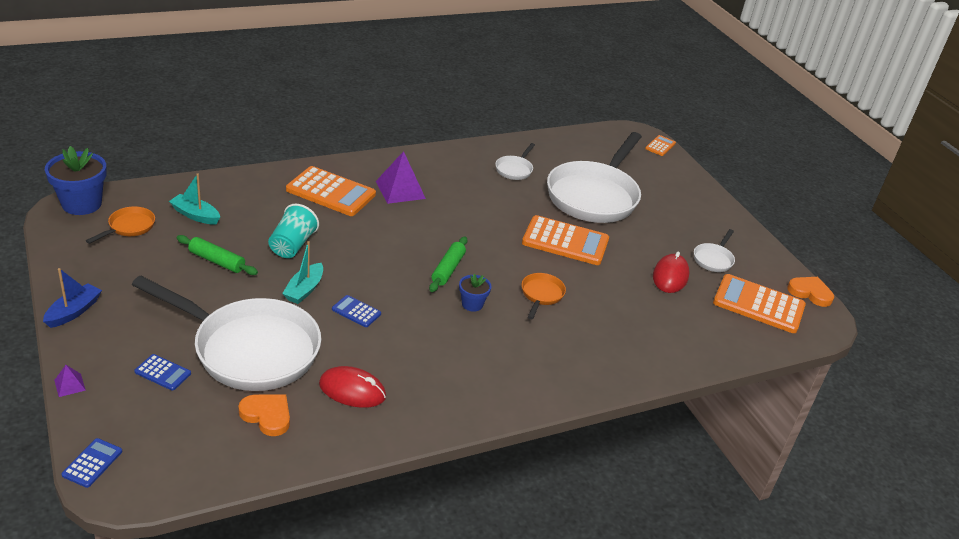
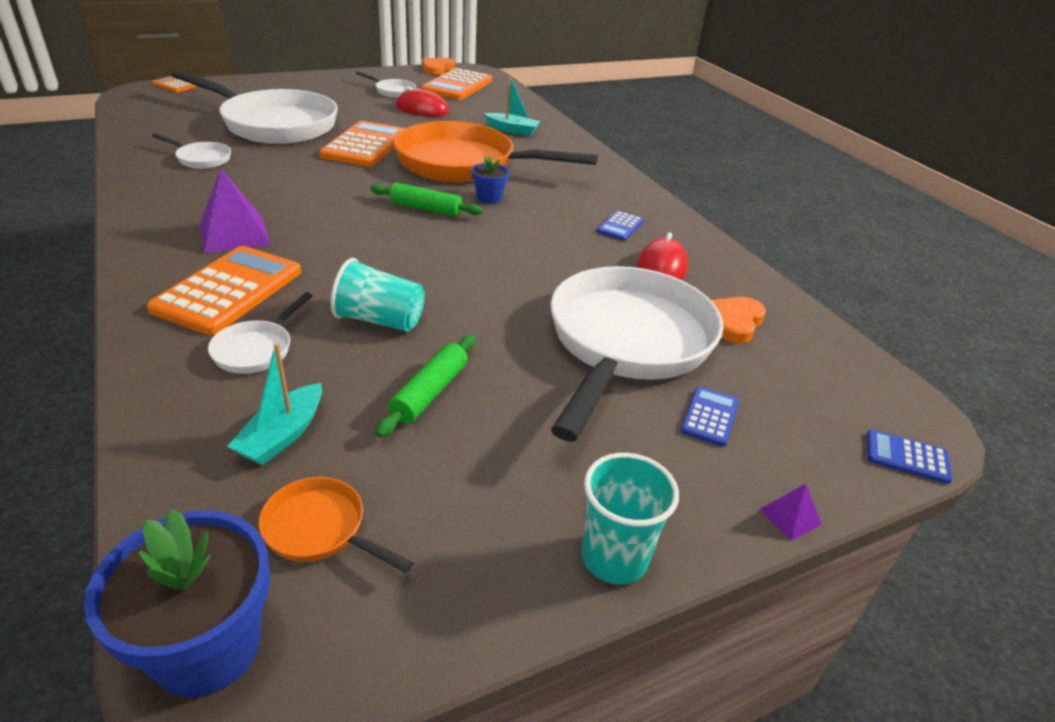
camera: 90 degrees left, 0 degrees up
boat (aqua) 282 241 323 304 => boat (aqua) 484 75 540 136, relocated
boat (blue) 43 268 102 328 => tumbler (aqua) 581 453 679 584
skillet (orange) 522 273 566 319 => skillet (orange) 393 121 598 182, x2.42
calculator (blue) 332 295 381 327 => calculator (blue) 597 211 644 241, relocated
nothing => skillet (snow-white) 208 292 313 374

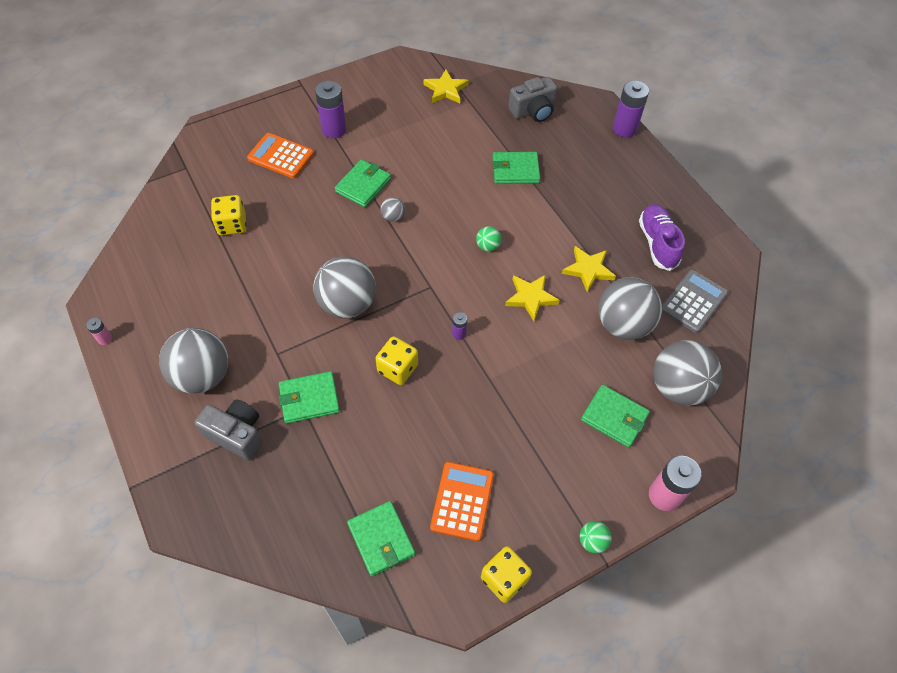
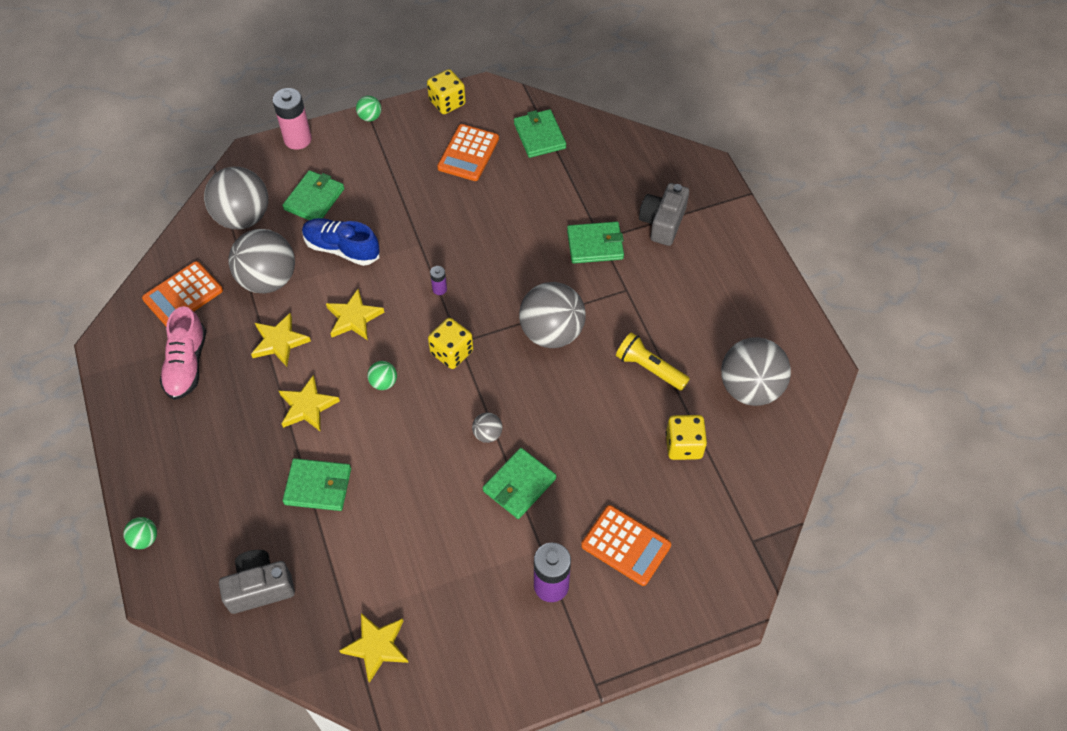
camera: 170 degrees left, 0 degrees up
battery (violet) 613 81 649 138 => play ball (leaf-green) 124 517 157 549
shoe (violet) 639 204 685 271 => shoe (rose-pink) 160 306 206 400
calculator (grey) 662 270 728 333 => calculator (orange) 142 261 223 326
battery (rose-pink) 86 317 112 345 => nothing
play ball (grey) 159 328 228 394 => play ball (grey) 721 337 791 406, relocated
die (yellow) 376 336 418 385 => die (yellow) 428 318 473 369, relocated
billfold (leaf-green) 581 385 650 448 => billfold (leaf-green) 282 170 344 220, 75 degrees clockwise
camera (grey) 195 399 262 460 => camera (grey) 639 183 689 246, 75 degrees clockwise
nothing => shoe (blue) 302 218 380 266
nothing => pocket torch (yellow) 616 332 690 391
nothing => five-pointed star (yellow) 279 375 340 432

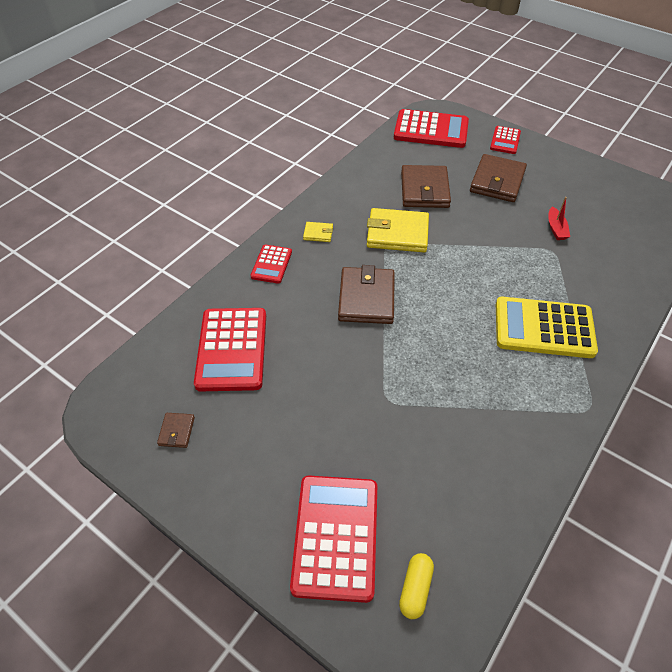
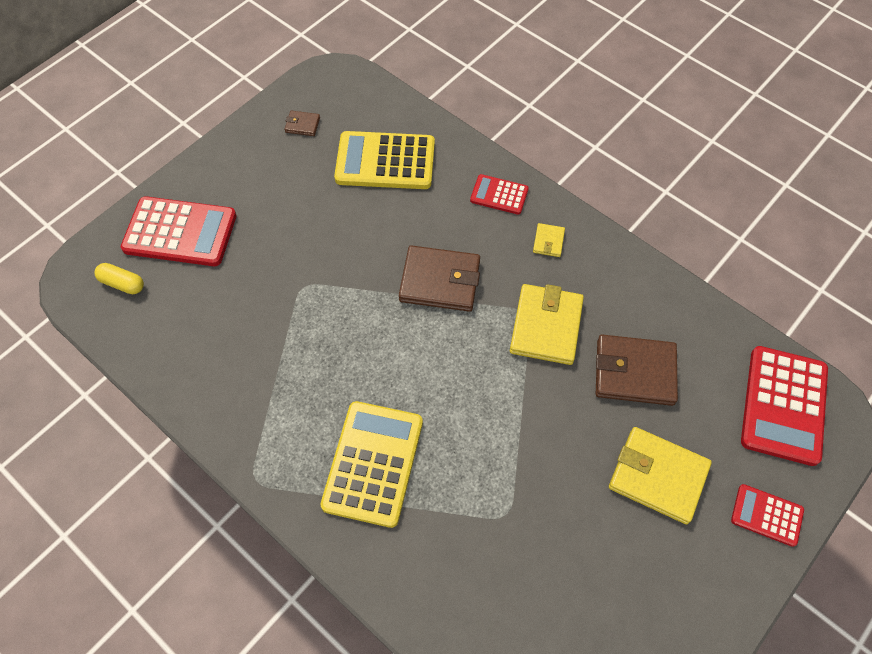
camera: 95 degrees right, 10 degrees up
billfold (russet) 470 154 527 202 => billfold (yellow) 609 427 712 524
boat (red) 548 197 570 240 => nothing
calculator (red) 194 308 266 391 => calculator (yellow) 334 131 435 189

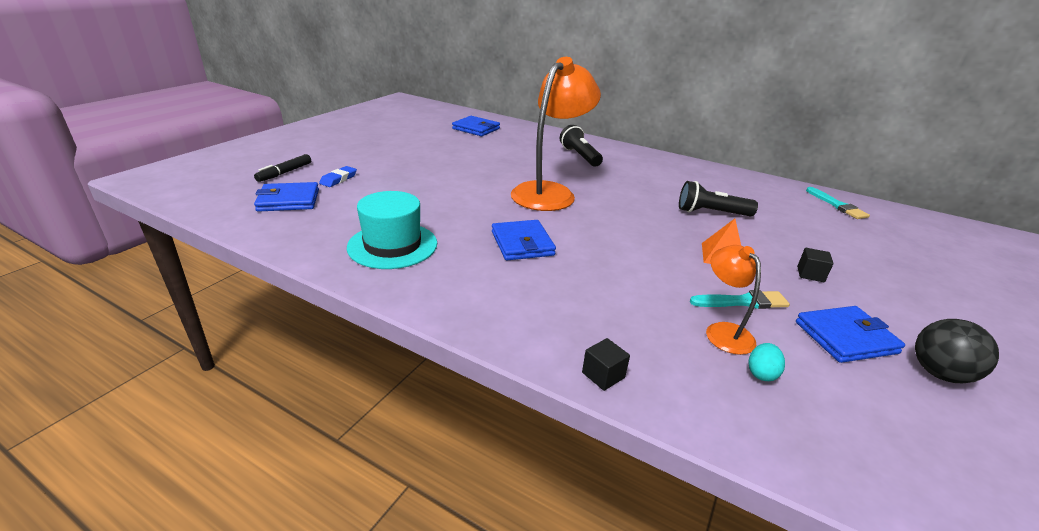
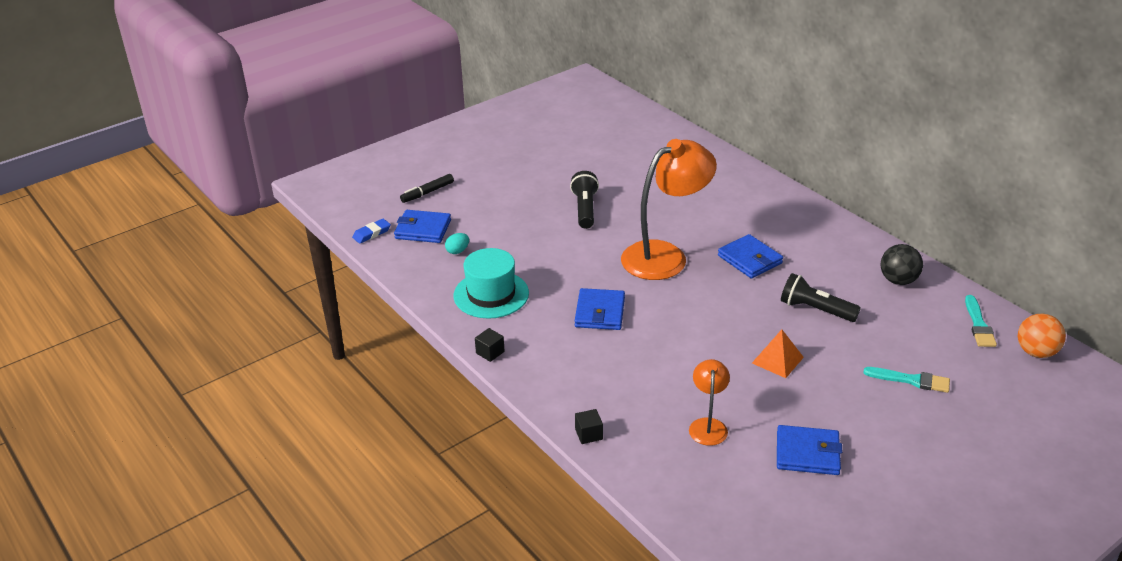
camera: 25 degrees right, 5 degrees up
billfold (blue) 452 116 500 136 => billfold (blue) 718 234 783 279, relocated
pocket torch (black) 560 125 603 167 => pocket torch (black) 570 171 599 229, relocated
eraser (blue) 319 166 357 187 => eraser (blue) 352 219 391 244, relocated
solid cube (black) 797 248 834 283 => solid cube (black) 475 328 505 362, relocated
brush (aqua) 690 290 790 309 => brush (aqua) 863 367 950 393, relocated
play ball (black) 915 319 999 383 => play ball (black) 881 244 923 285, relocated
toy egg (aqua) 748 343 785 381 => toy egg (aqua) 445 233 469 254, relocated
nothing => play ball (orange) 1018 314 1066 358

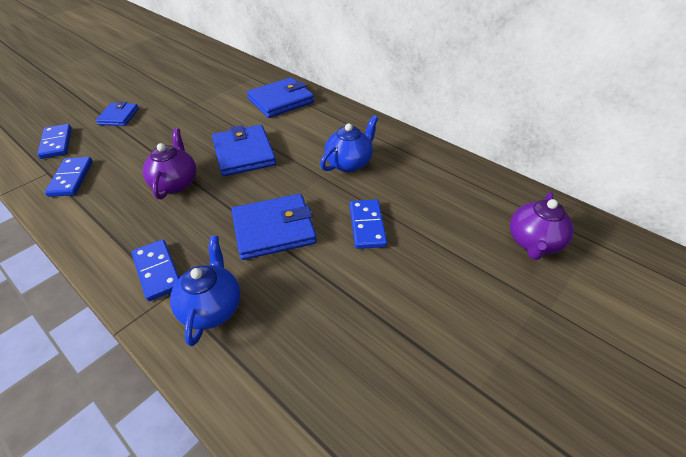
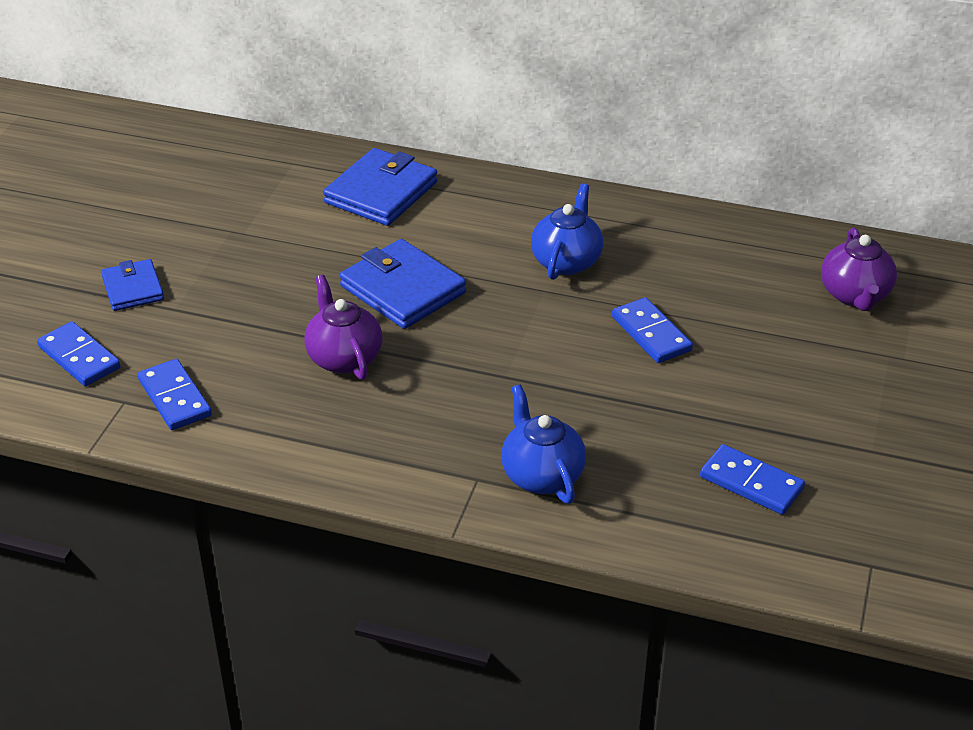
camera: 25 degrees left, 5 degrees down
billfold (blue) 231 194 317 260 => nothing
domino (blue) 131 239 180 301 => domino (blue) 700 444 805 515, relocated

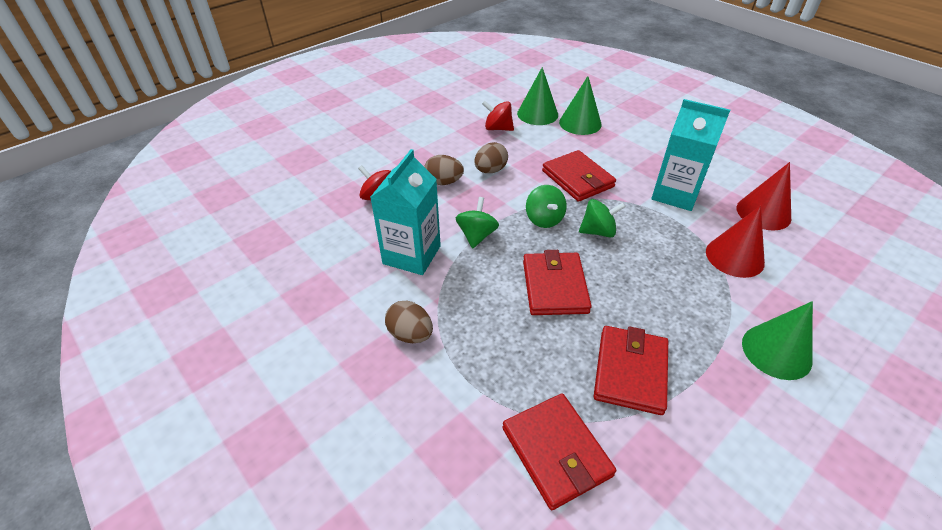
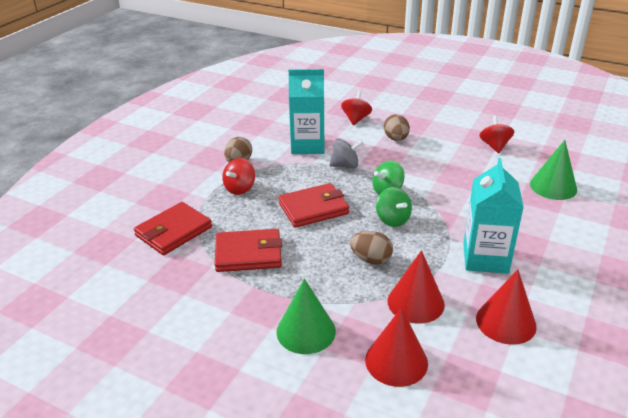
camera: 70 degrees right, 10 degrees down
cone (leaf-green) 517 67 558 125 => nothing
toy egg (russet) 474 142 508 173 => toy egg (russet) 350 231 393 265, relocated
billfold (red) 542 150 616 202 => nothing
whirligig (leaf-green) 456 197 499 248 => whirligig (grey) 329 139 363 168
nothing => whirligig (red) 222 158 255 195
nothing => cone (red) 365 308 428 387

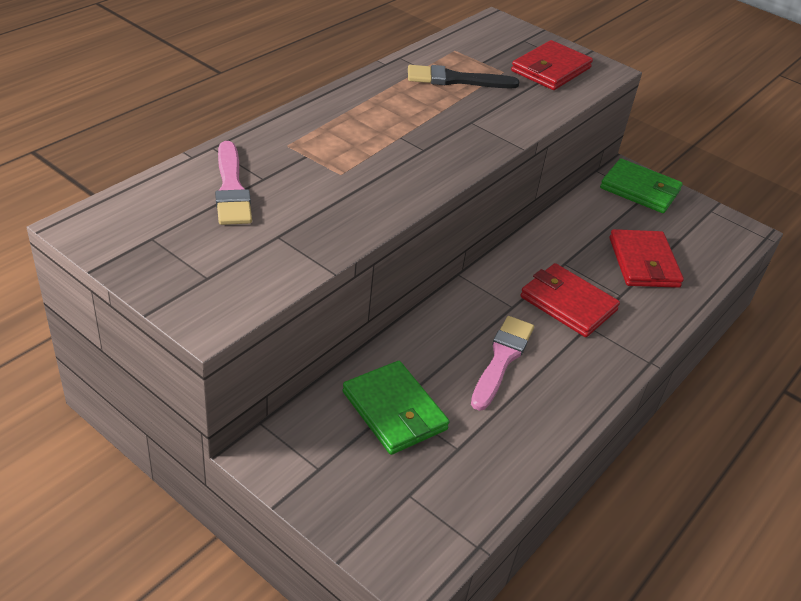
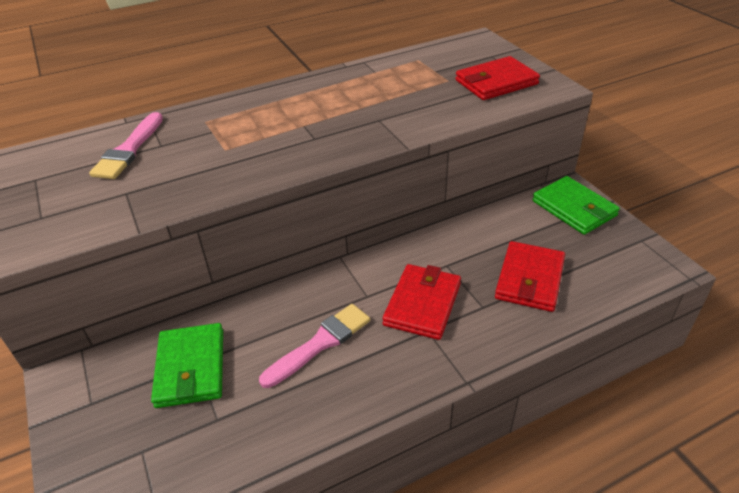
camera: 30 degrees right, 0 degrees up
brush (black) 408 65 519 88 => nothing
billfold (red) 520 263 620 337 => billfold (red) 382 264 461 340, 45 degrees clockwise

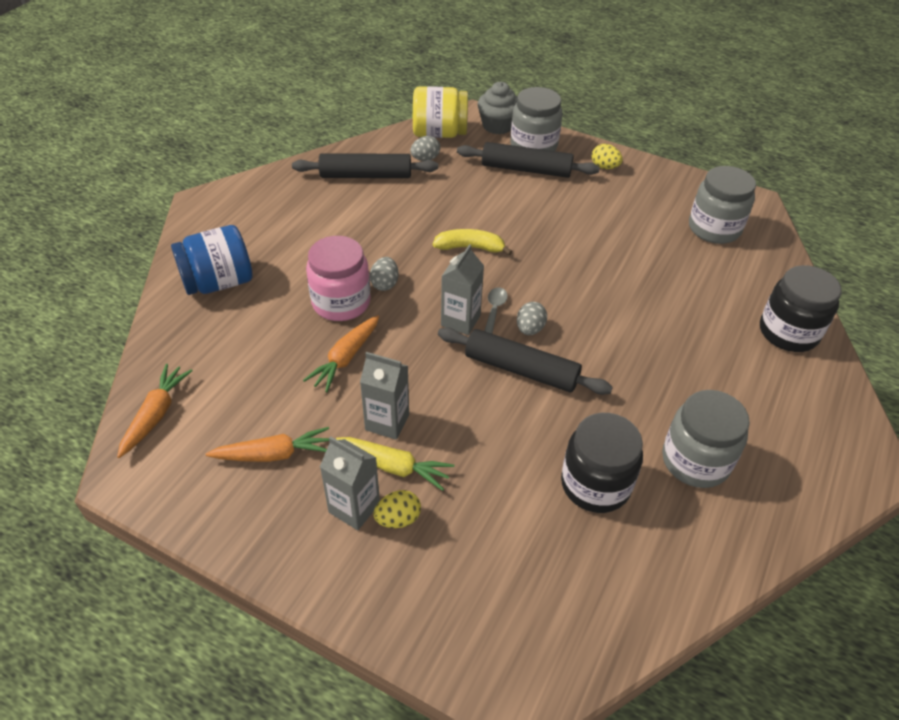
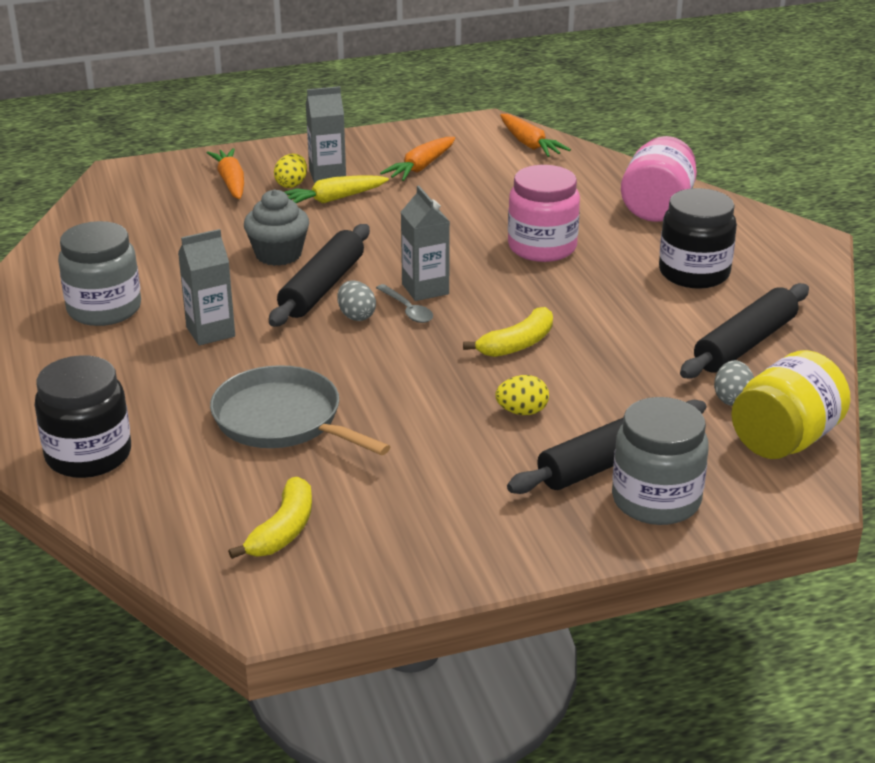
camera: 135 degrees right, 15 degrees down
cupcake (grey) 478 82 517 134 => cupcake (grey) 244 189 309 266, relocated
toy egg (yellow) 592 144 623 169 => toy egg (yellow) 495 375 549 415, relocated
jar (grey) 689 166 756 244 => banana (yellow) 228 477 312 559
jar (blue) 171 225 253 295 => jar (rose-pink) 621 136 697 222
toy egg (grey) 370 257 398 291 => nothing
carrot (orange) 303 315 379 392 => carrot (orange) 207 148 244 199, relocated
rolling pin (black) 438 327 613 395 => rolling pin (black) 269 224 370 327, 45 degrees counterclockwise
juice carton (grey) 360 352 409 440 => juice carton (grey) 178 229 235 346, relocated
jar (black) 561 413 643 513 => jar (black) 659 188 737 289, relocated
nothing => skillet (grey) 210 365 390 455

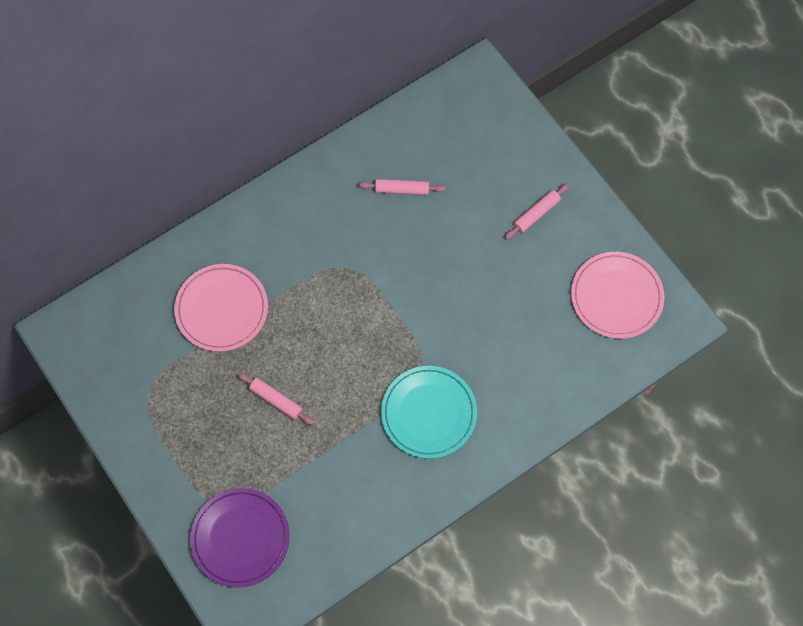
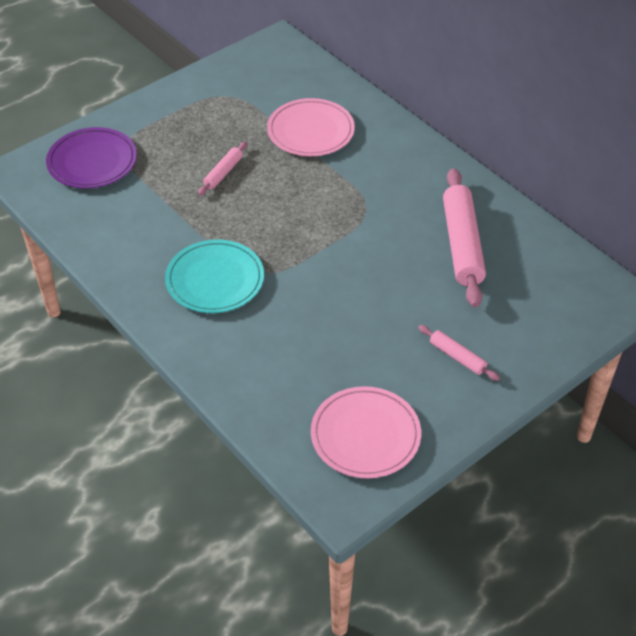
camera: 85 degrees right, 20 degrees down
rolling pin (rose-pink) 359 179 446 195 => rolling pin (rose-pink) 443 168 486 307, x2.03

